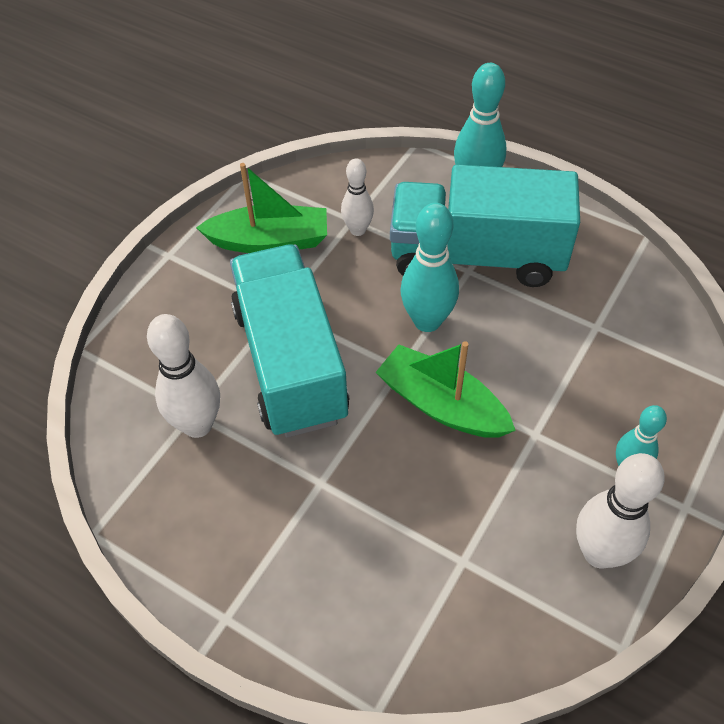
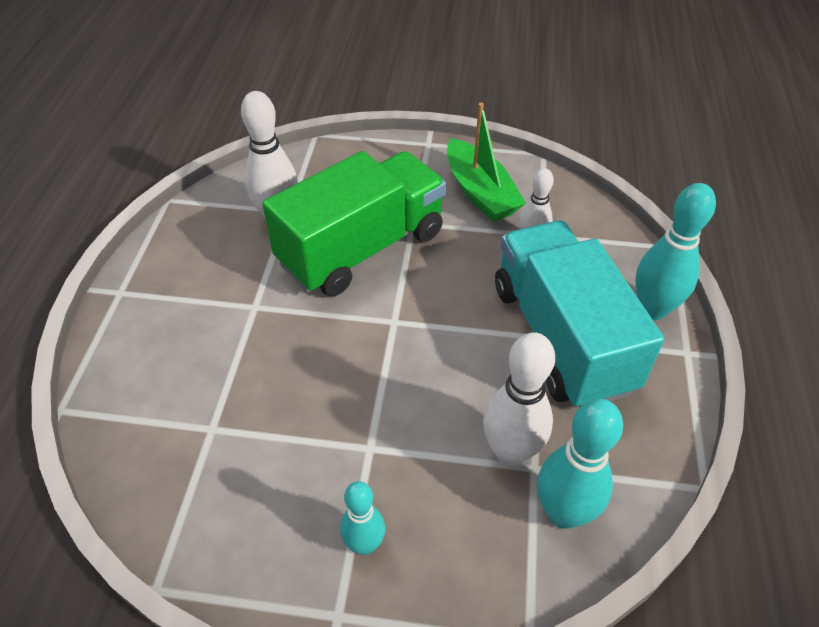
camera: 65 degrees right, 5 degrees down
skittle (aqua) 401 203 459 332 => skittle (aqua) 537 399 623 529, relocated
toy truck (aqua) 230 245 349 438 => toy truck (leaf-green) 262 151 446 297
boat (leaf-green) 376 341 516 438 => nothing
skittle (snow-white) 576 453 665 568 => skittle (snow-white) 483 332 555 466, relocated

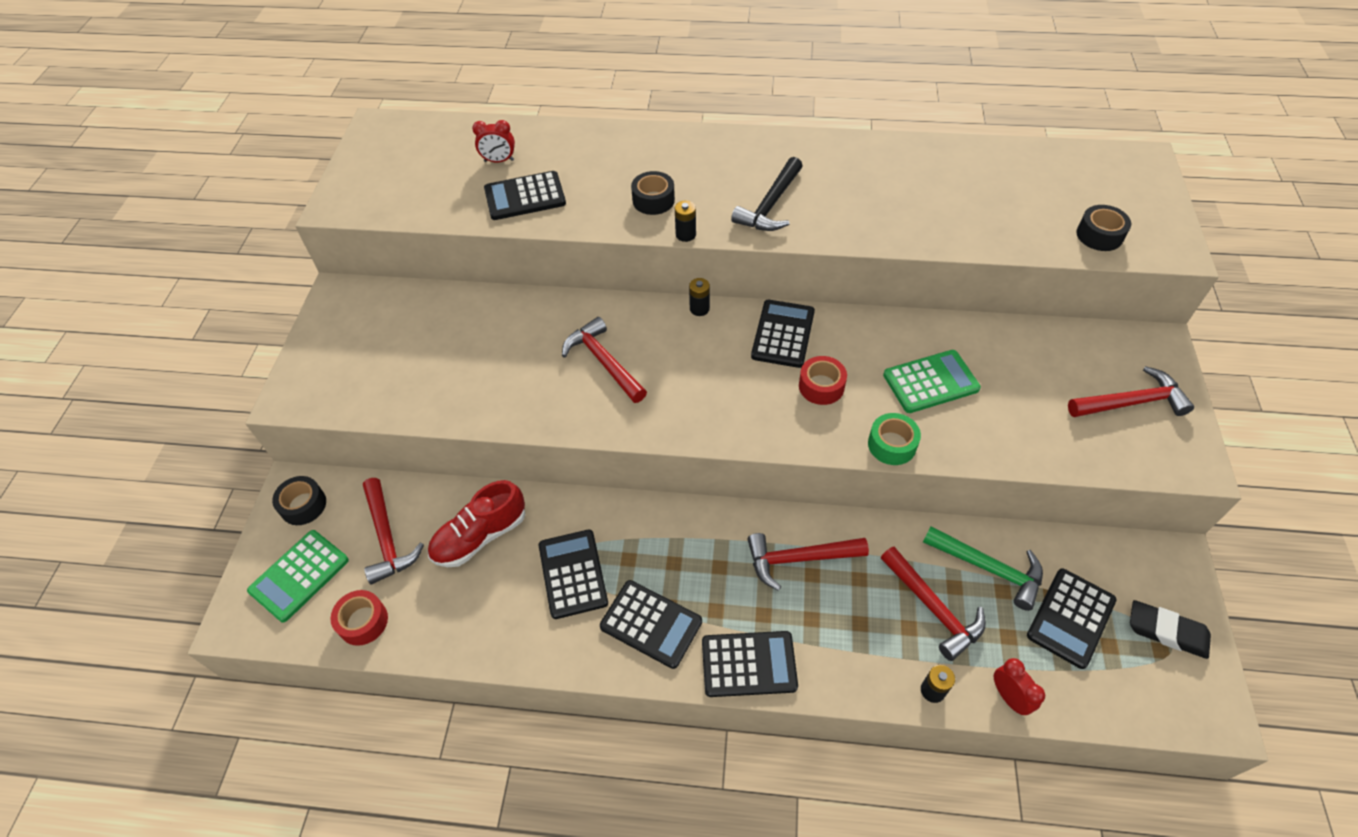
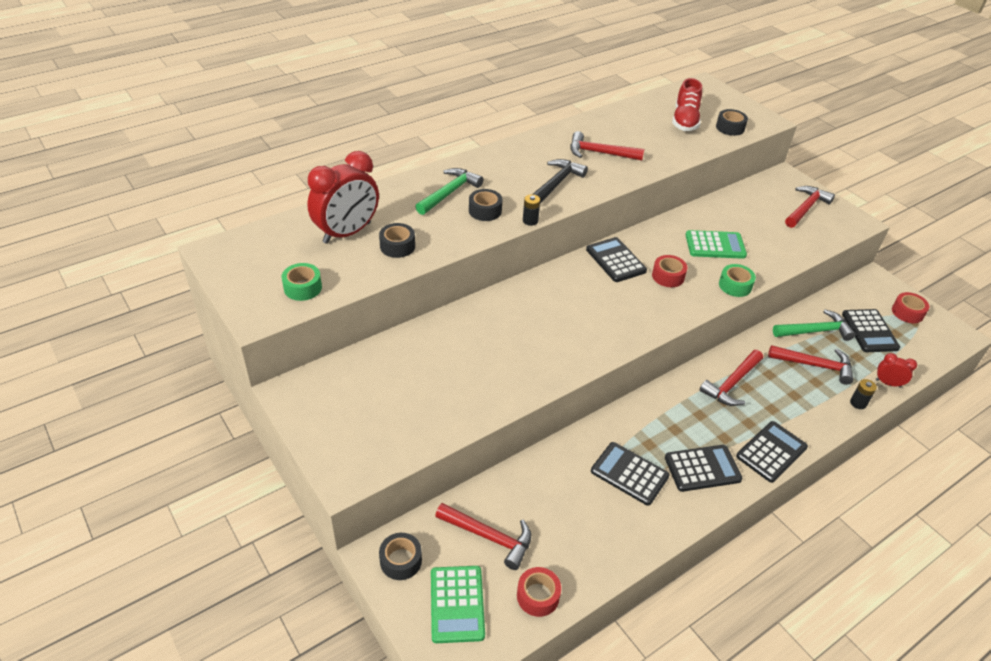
camera: 45 degrees left, 10 degrees down
alarm clock (red) 472 120 515 162 => alarm clock (red) 307 151 379 244, x2.17
hammer (black) 731 157 803 231 => hammer (black) 533 159 588 204, 135 degrees counterclockwise
calculator (black) 484 171 566 220 => roll of tape (black) 379 223 415 258
battery (black) 689 278 710 316 => nothing
hammer (red) 562 317 647 403 => hammer (red) 570 131 644 161, relocated
calculator (leaf-green) 883 350 981 413 => calculator (leaf-green) 686 230 747 259, 60 degrees clockwise
shoe (red) 428 480 525 567 => shoe (red) 672 78 702 131, relocated
eraser (black) 1130 600 1211 659 => roll of tape (red) 892 292 929 323
nothing => hammer (leaf-green) 415 168 483 215
nothing => roll of tape (leaf-green) 282 263 322 301

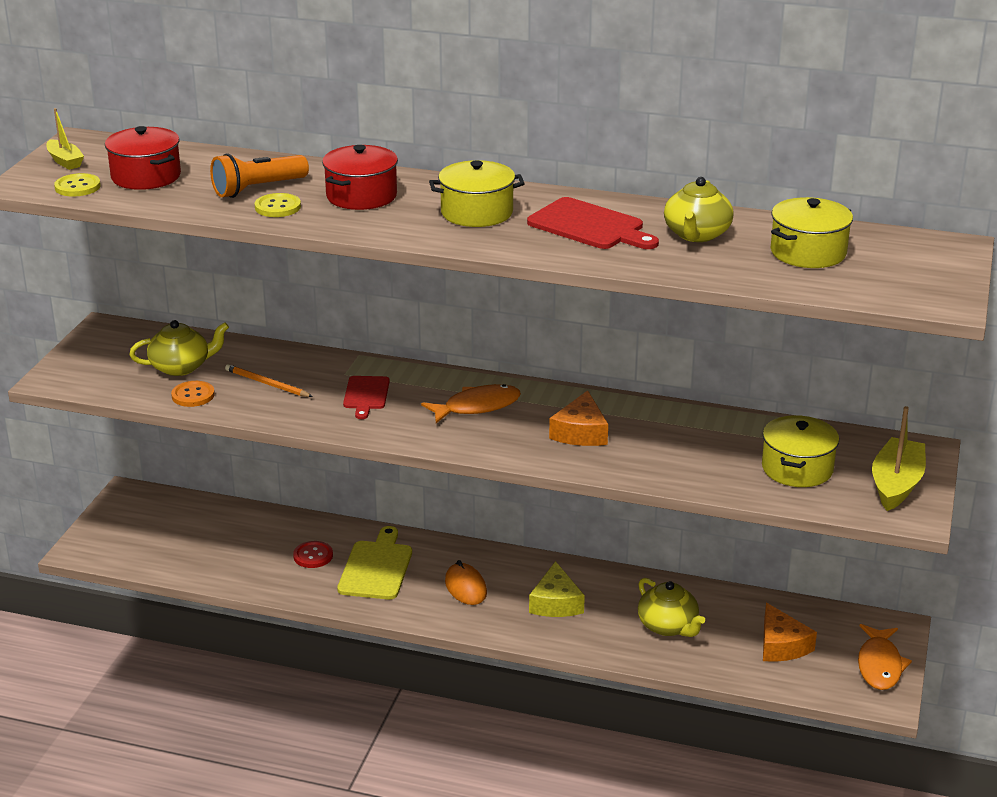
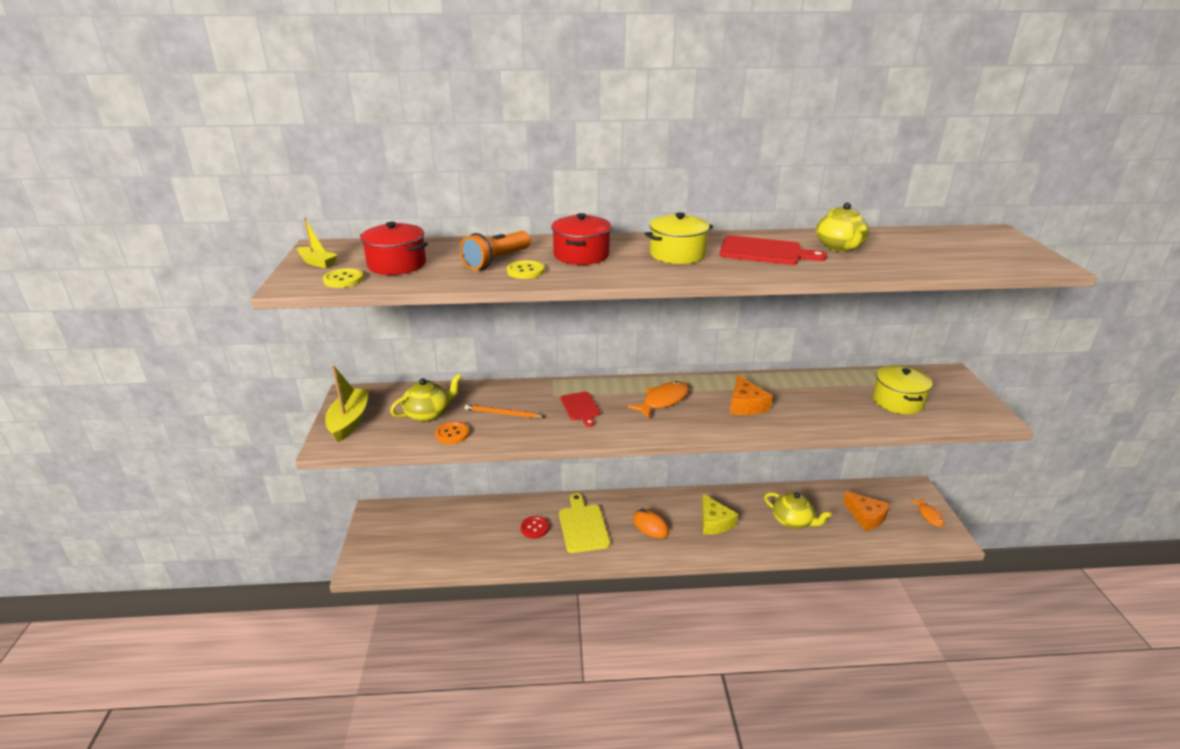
camera: 20 degrees left, 0 degrees up
pot (yellow) 771 197 853 268 => nothing
boat (yellow) 872 406 926 511 => boat (yellow) 325 366 370 442, relocated
fish (orange) 858 624 912 690 => fish (orange) 910 498 944 527, x0.64

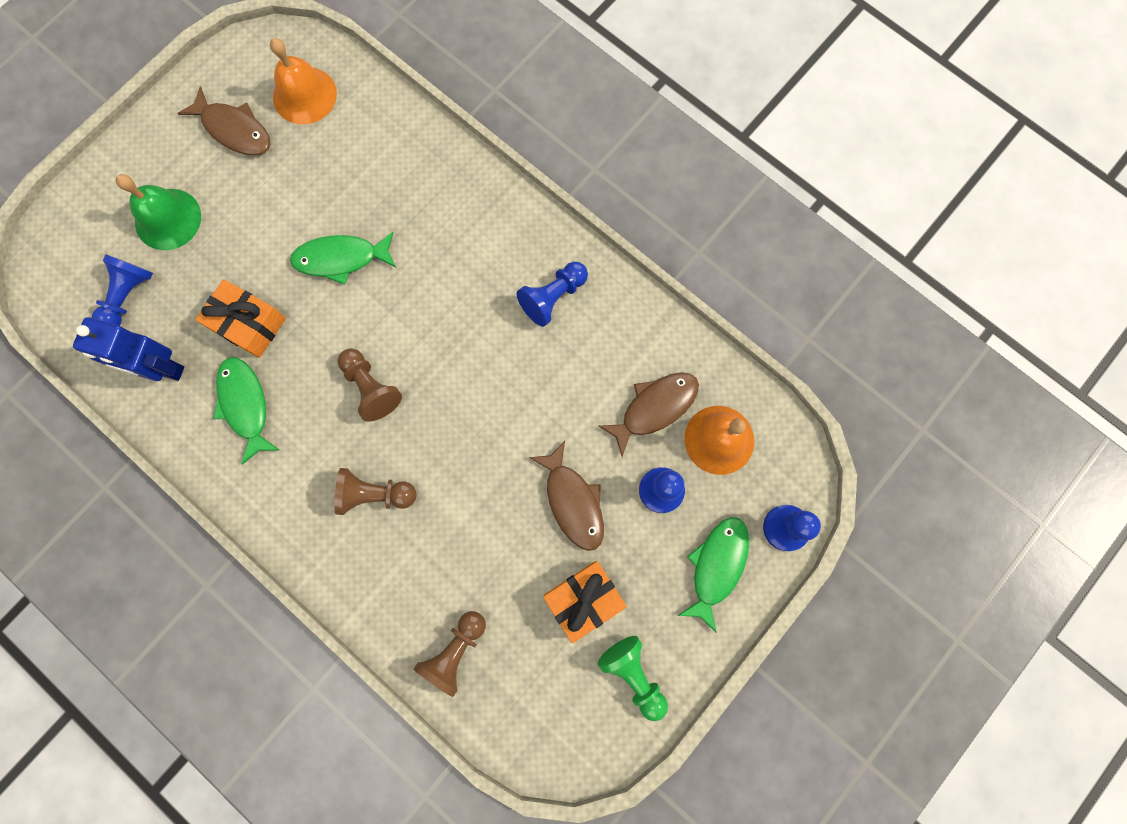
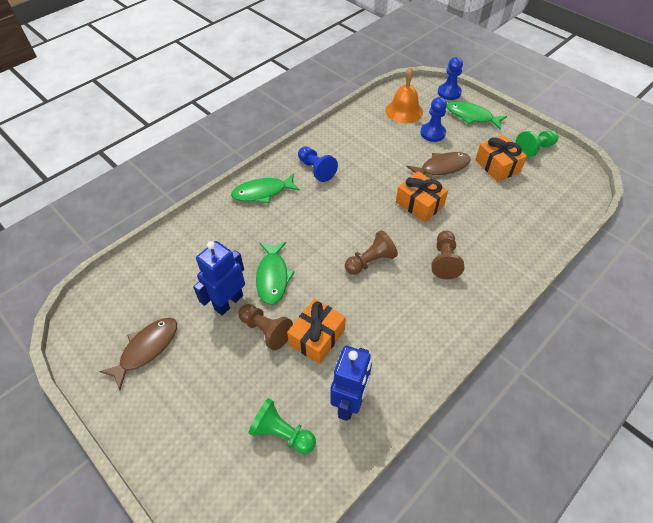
camera: 85 degrees left, 25 degrees down
hand bell (orange) 270 38 337 124 => nothing
hand bell (leaf-green) 116 174 201 250 => nothing
pawn (blue) 92 254 153 326 => pawn (leaf-green) 248 398 316 454
fish (leaf-green) 213 357 279 465 => fish (leaf-green) 231 173 300 203, relocated
fish (russet) 599 372 699 457 => nothing
pawn (russet) 413 611 486 697 => pawn (russet) 238 304 293 350, relocated
nothing => present (orange) 396 171 448 222
nothing => robot (blue) 193 241 245 316

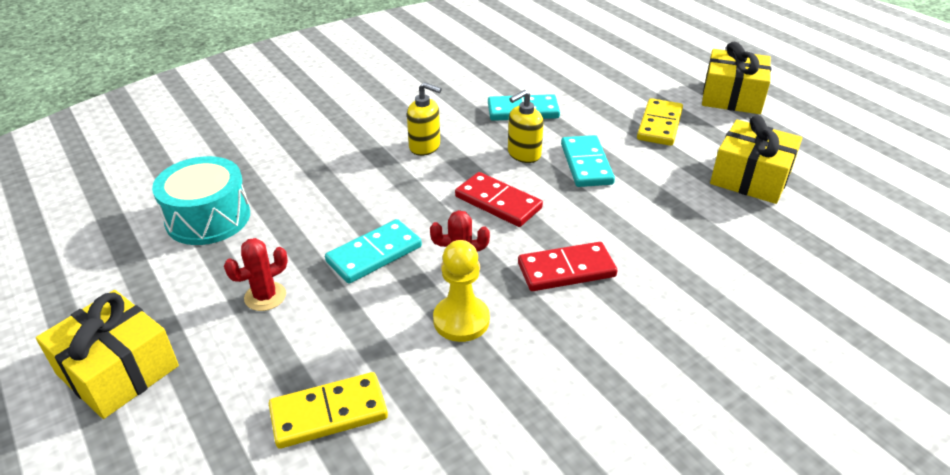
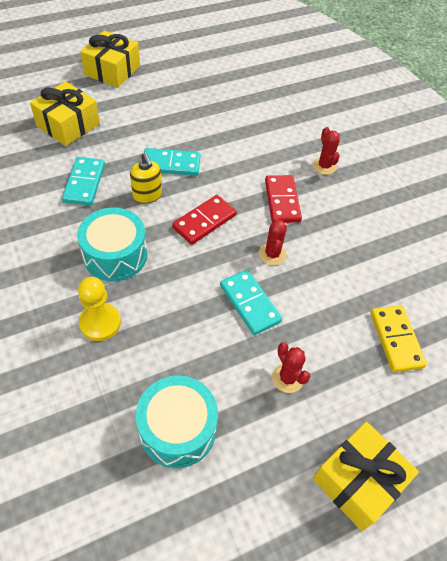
camera: 85 degrees left, 15 degrees up
pump bottle (yellow) 407 82 442 156 => snare drum (aqua) 77 207 147 282
domino (yellow) 637 98 683 146 => nothing
present (yellow) 710 115 802 204 => present (yellow) 30 81 100 146, relocated
pawn (yellow) 433 240 490 342 => pawn (yellow) 78 277 121 341, relocated
nothing => saguaro cactus (red) 313 127 340 175

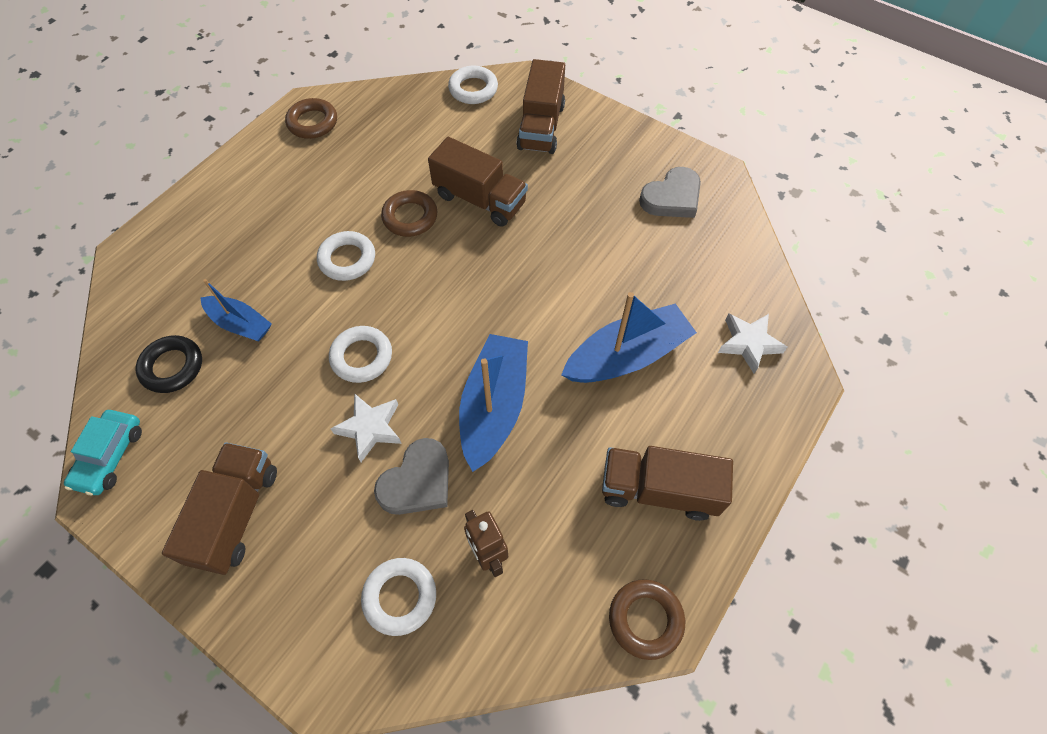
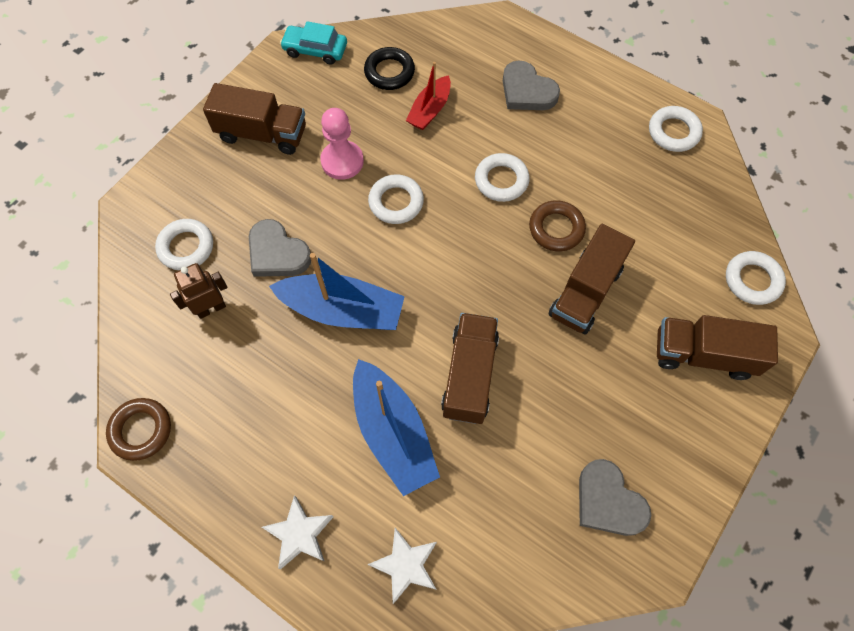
camera: 90 degrees right, 5 degrees up
hoop (russet) 285 98 337 139 => hoop (snow-white) 649 106 703 152
boat (blue) 201 279 272 342 => boat (red) 406 62 451 130
five-pointed star (snow-white) 331 393 402 462 => five-pointed star (snow-white) 262 495 333 569, relocated
toy truck (russet) 602 446 733 521 => toy truck (russet) 441 313 499 424, relocated
nothing => heart shape (grey) 503 60 560 110
nothing => pawn (rose-pink) 320 108 364 180

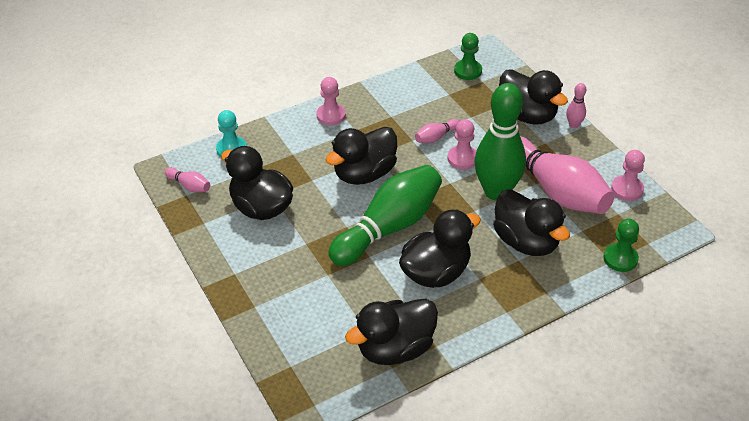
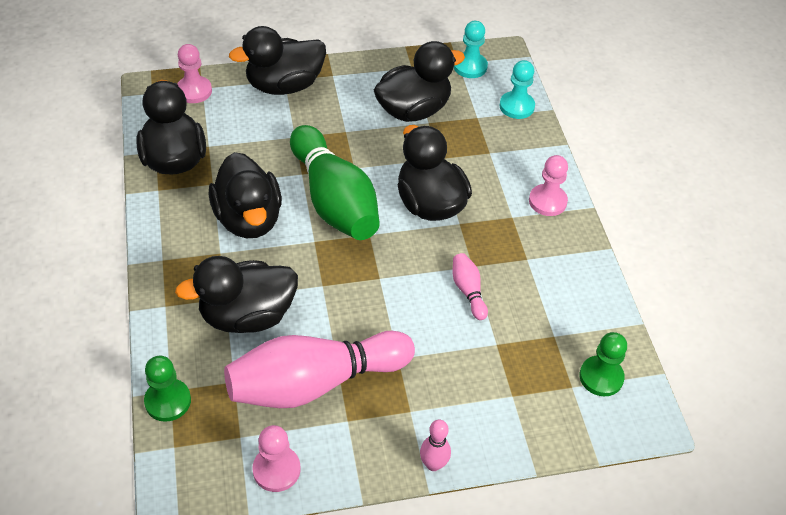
camera: 105 degrees right, 5 degrees up
rubber duck (black) 499 69 568 125 => rubber duck (black) 229 26 326 95, relocated
skittle (leaf-green) 474 83 526 201 => nothing
pawn (rose-pink) 448 119 476 169 => pawn (rose-pink) 177 44 212 103, relocated
skittle (rose-pink) 165 167 210 192 => pawn (aqua) 454 21 488 78

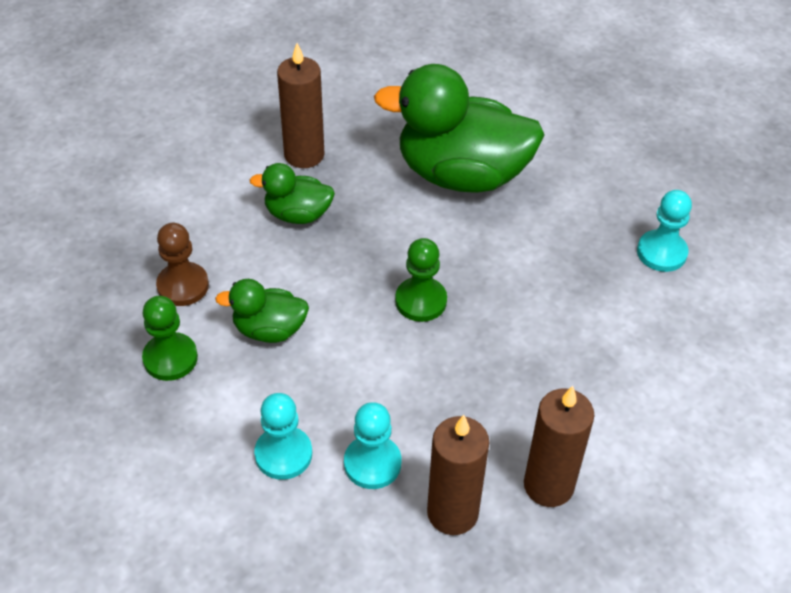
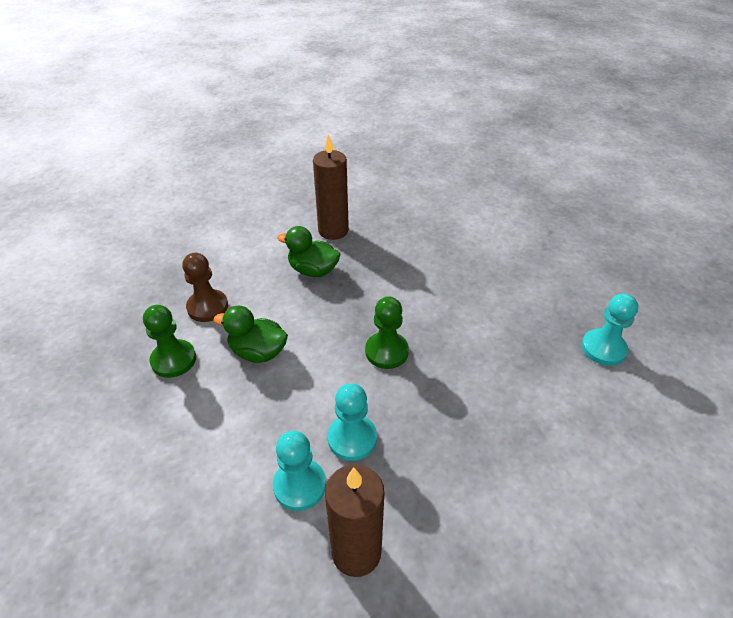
camera: 15 degrees right, 5 degrees down
rubber duck (leaf-green) 374 64 544 193 => nothing
candle (russet) 524 386 594 507 => nothing
pawn (aqua) 254 393 312 480 => pawn (aqua) 327 383 377 461, relocated

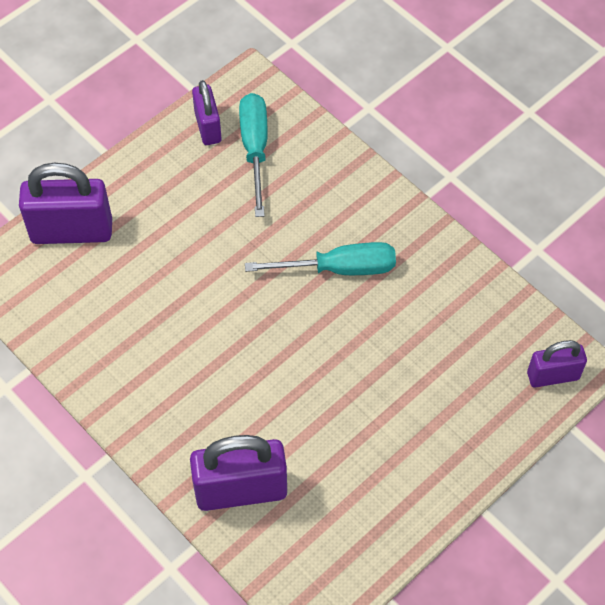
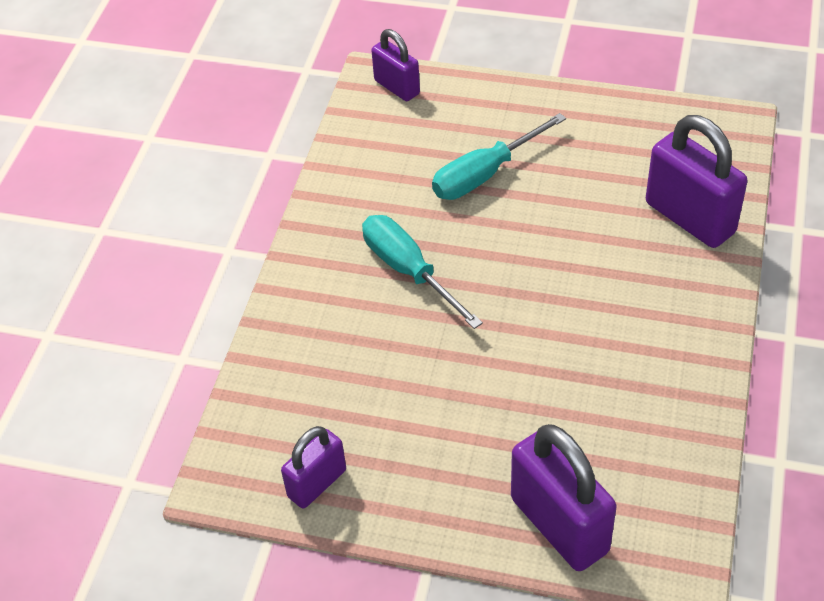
camera: 120 degrees left, 10 degrees down
flat screwdriver (aqua) 239 93 268 217 => flat screwdriver (aqua) 432 113 566 200, relocated

